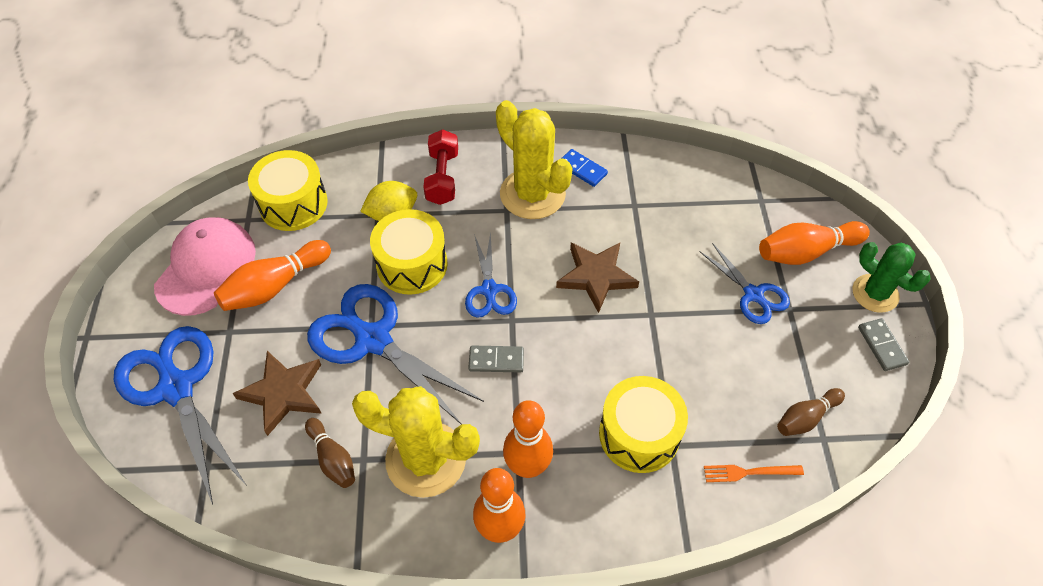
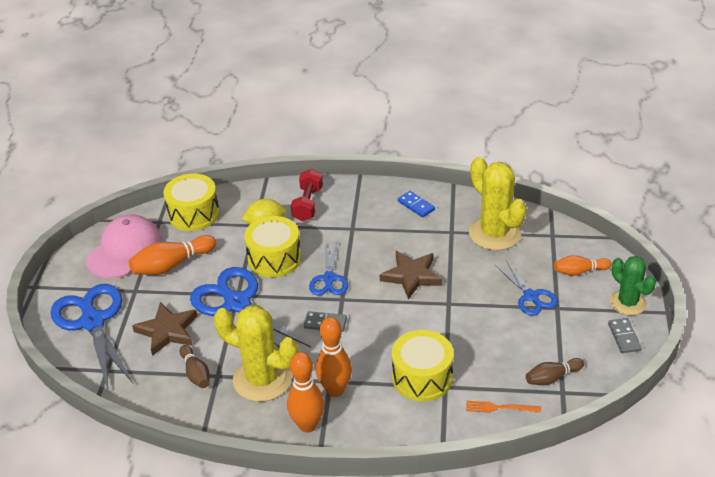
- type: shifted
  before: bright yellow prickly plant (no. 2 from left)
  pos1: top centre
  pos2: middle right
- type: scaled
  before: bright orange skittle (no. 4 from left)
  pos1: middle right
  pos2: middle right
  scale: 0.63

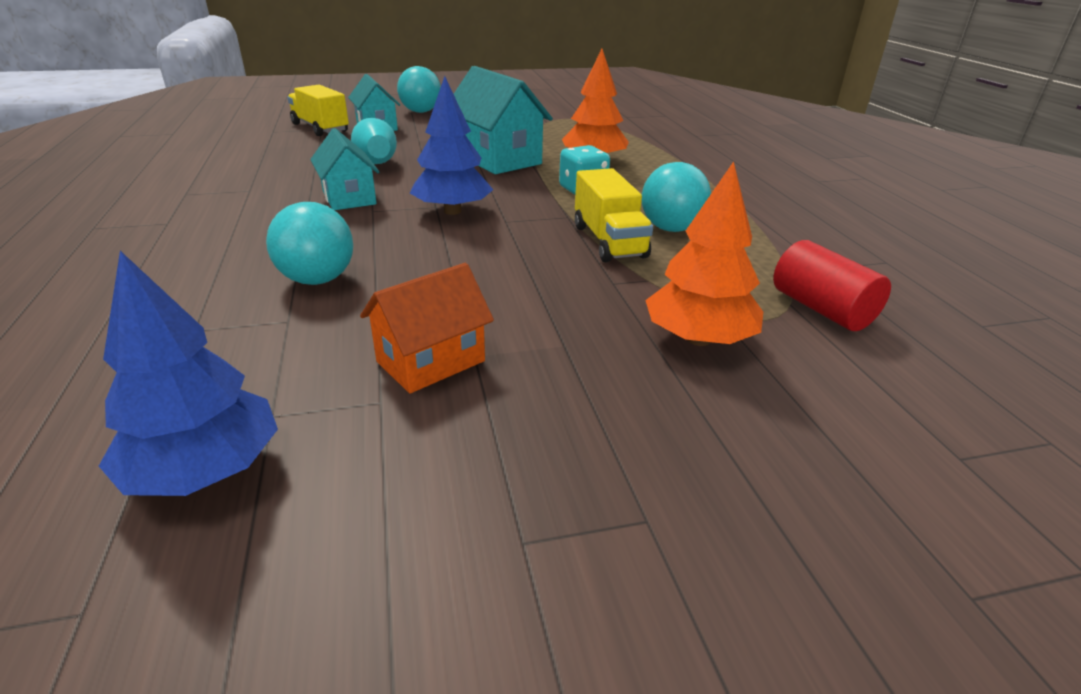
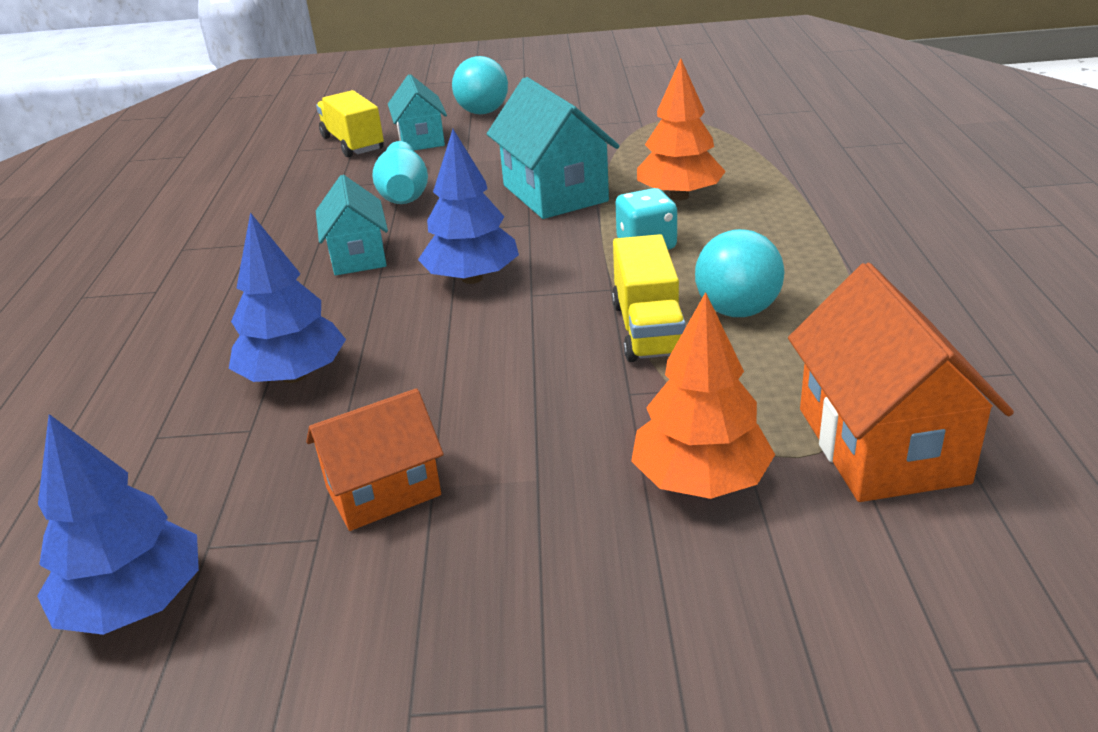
- type: swapped
  before: turquoise ball (no. 1 from left)
  after: royal blue tree (no. 2 from left)
  pos1: middle left
  pos2: middle left
- type: swapped
  before: scarlet solid cylinder
  after: bright orange toy house (no. 2 from left)
  pos1: middle right
  pos2: middle right

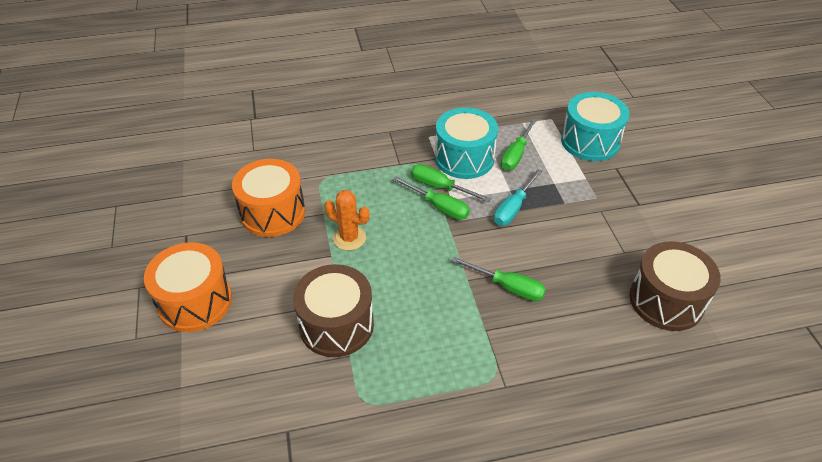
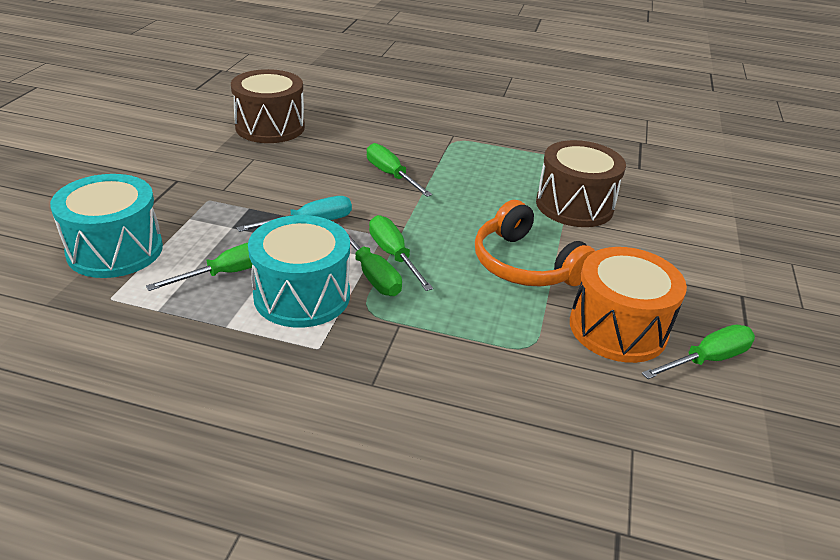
- type: gone
  before: bright orange drum (no. 1 from left)
  pos1: middle left
- type: swapped
  before: bright orange prickly plant
  after: bright orange over-ear headphones
  pos1: centre
  pos2: centre
- type: new
  after: green screwdriver (no. 5 from left)
  pos2: middle right

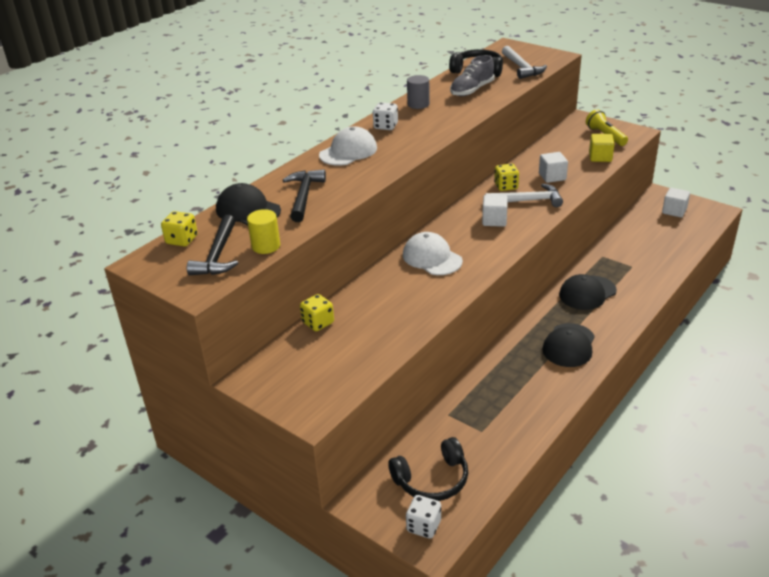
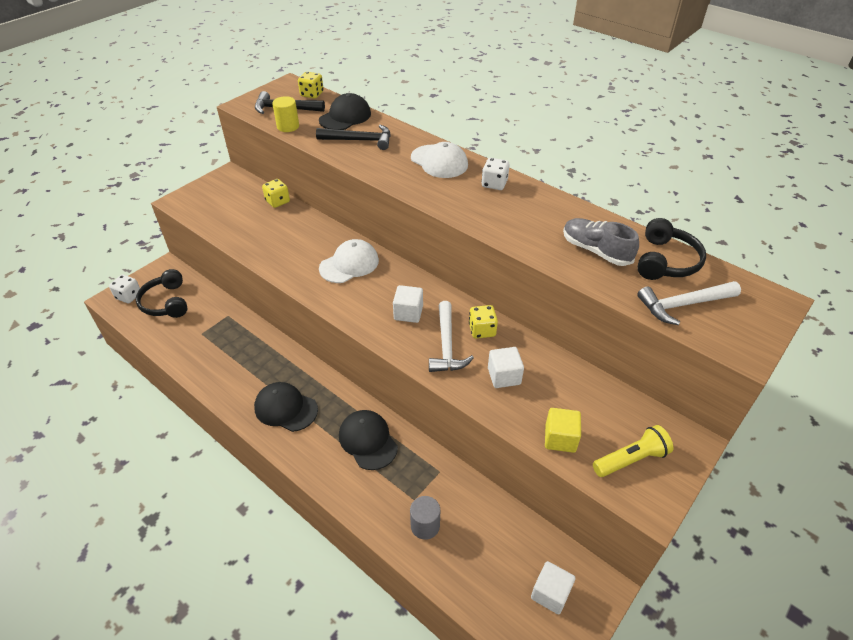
- type: shifted
  before: grey solid cylinder
  pos1: top centre
  pos2: bottom centre

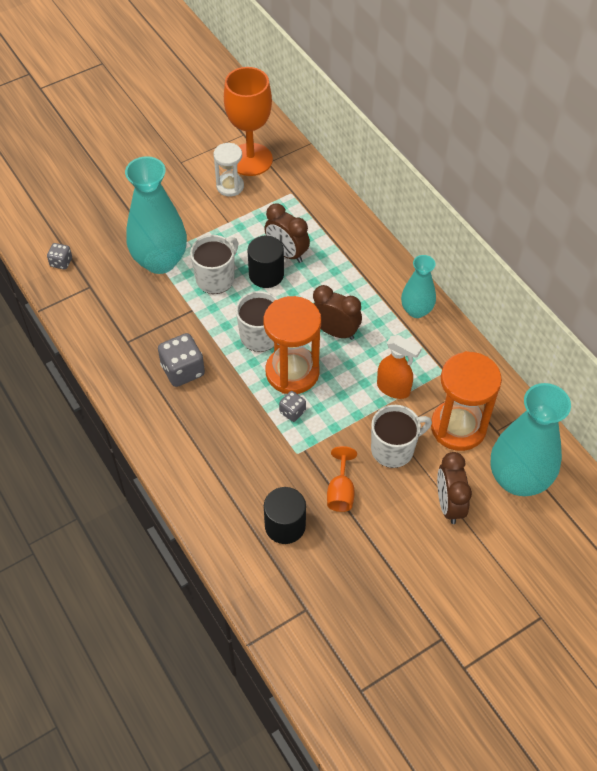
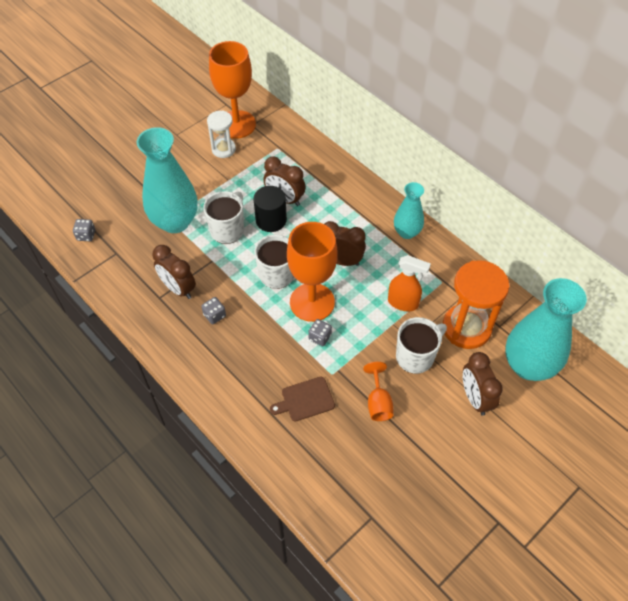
- type: scaled
  before: grey dice (no. 2 from left)
  pos1: middle left
  pos2: centre
  scale: 0.56
- type: swapped
  before: bright orange sandglass (no. 1 from left)
  after: bright orange chalice (no. 2 from left)
  pos1: centre
  pos2: centre
- type: gone
  before: black solid cylinder (no. 2 from left)
  pos1: bottom centre
- type: new
  after: dark brown clock (no. 1 from left)
  pos2: middle left
- type: new
  after: dark brown chopping board
  pos2: centre

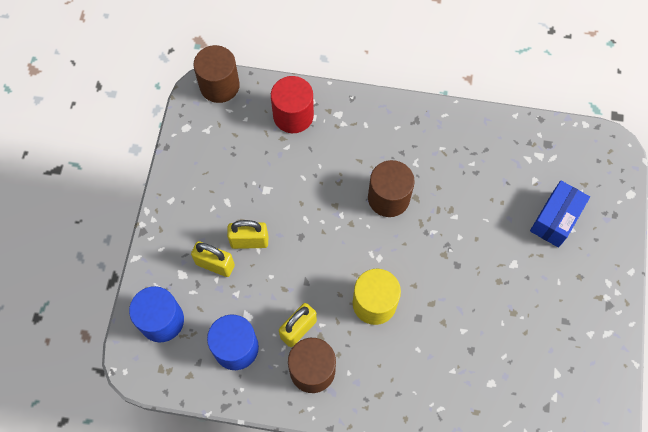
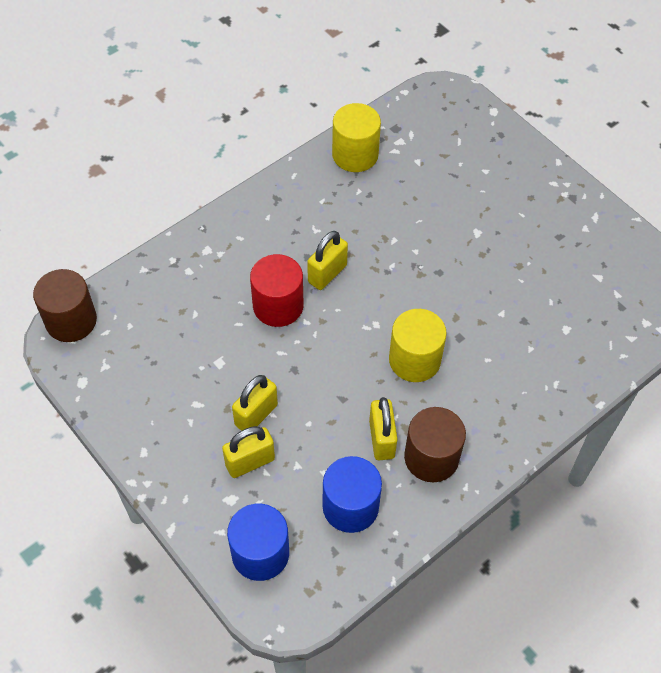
- type: shifted
  before: scarlet solid cylinder
  pos1: top centre
  pos2: centre
- type: swapped
  before: dark brown solid cylinder (no. 3 from left)
  after: bright yellow padlock (no. 3 from left)
  pos1: centre
  pos2: centre
- type: gone
  before: royal blue package
  pos1: middle right
- type: new
  after: bright yellow solid cylinder (no. 1 from left)
  pos2: top centre

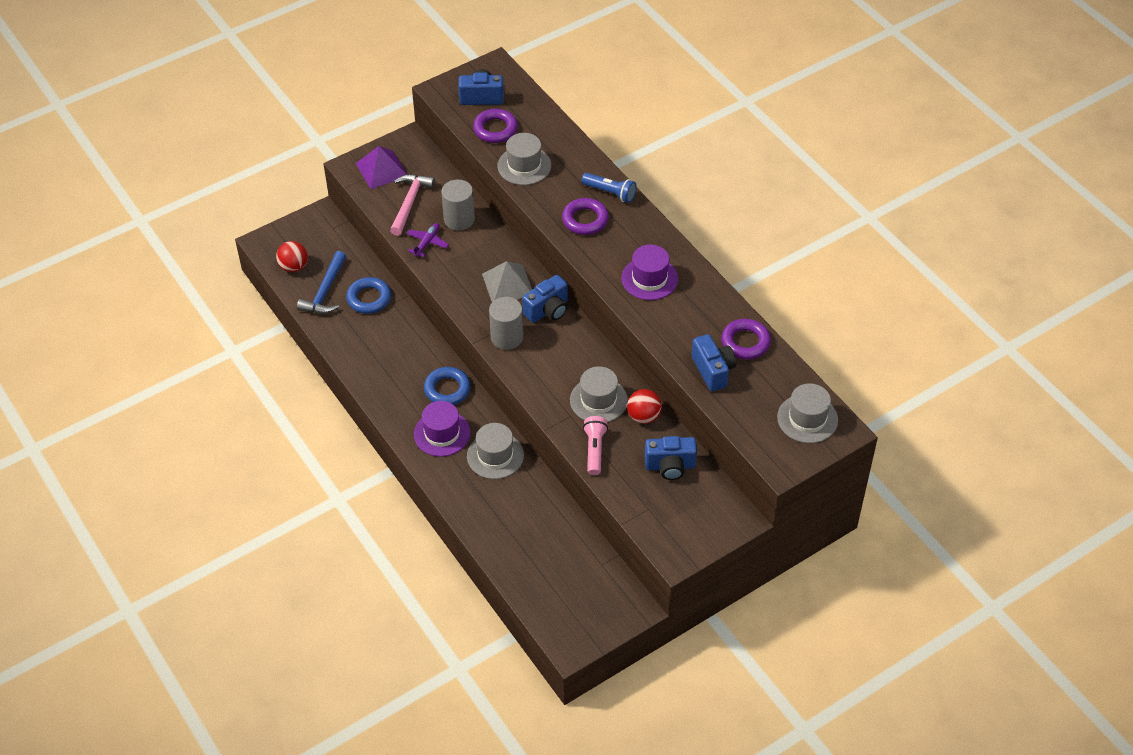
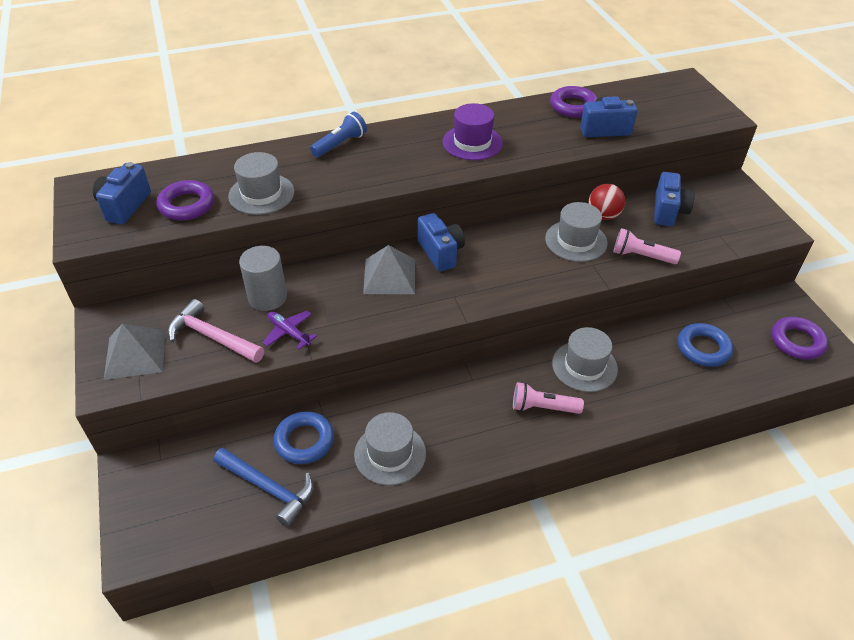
- type: gone
  before: scarlet ball (no. 1 from left)
  pos1: middle left
- type: repainted
  before: violet pyramid
  after: grey pyramid (no. 1 from left)
  pos1: top centre
  pos2: middle left
- type: swapped
  before: violet tall hat (no. 1 from left)
  after: rosy pocket torch (no. 1 from left)
  pos1: centre
  pos2: centre
- type: shifted
  before: royal blue torus (no. 2 from left)
  pos1: centre
  pos2: middle right
- type: gone
  before: grey solid cylinder (no. 2 from left)
  pos1: centre
- type: shifted
  before: violet torus (no. 2 from left in the first image)
  after: violet torus (no. 3 from left)
  pos1: top centre
  pos2: middle right
- type: shifted
  before: grey tall hat (no. 4 from left in the first image)
  after: grey tall hat (no. 2 from left)
  pos1: middle right
  pos2: bottom centre

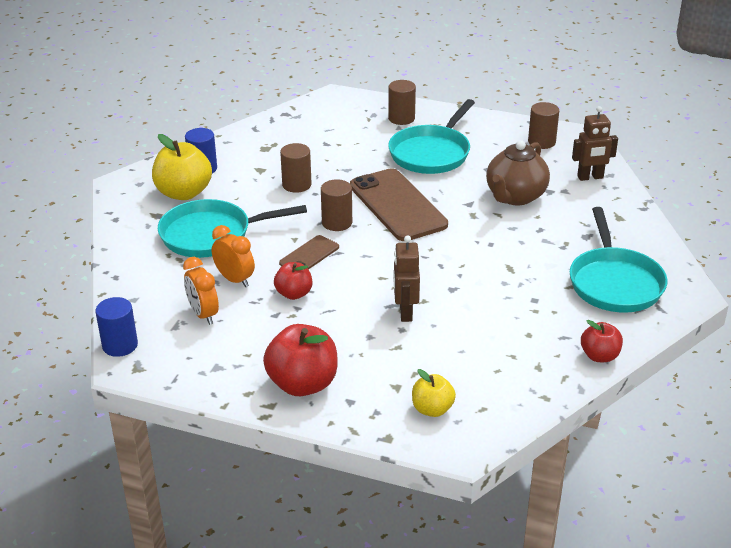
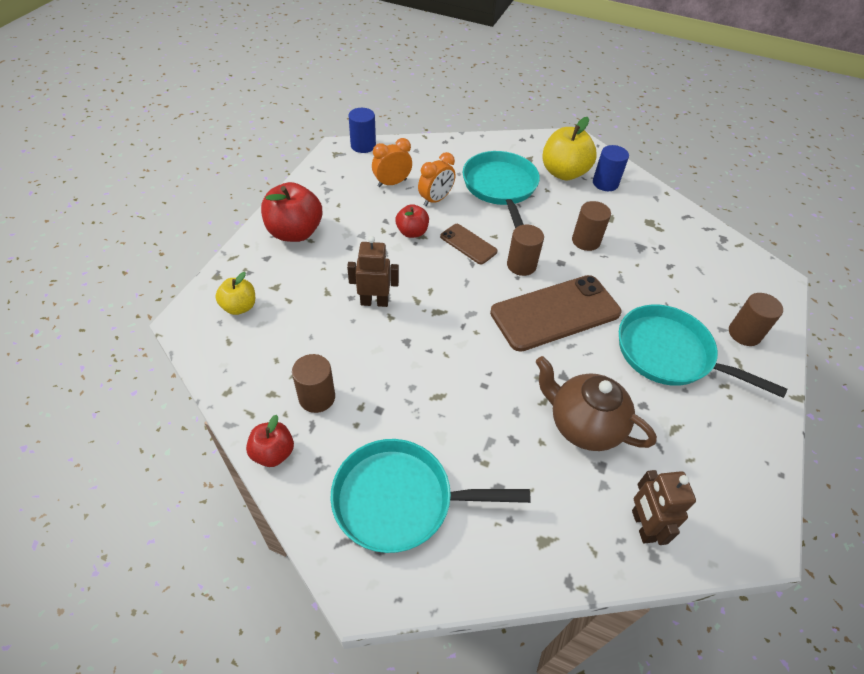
- type: shifted
  before: dark brown solid cylinder (no. 4 from left in the first image)
  after: dark brown solid cylinder (no. 1 from left)
  pos1: top right
  pos2: centre

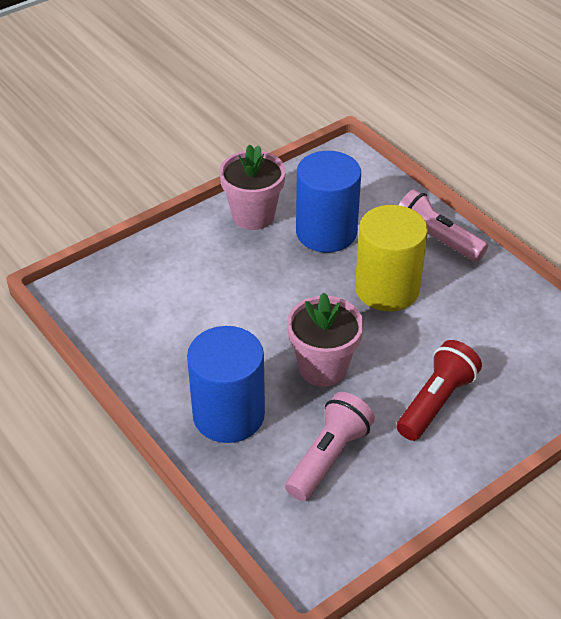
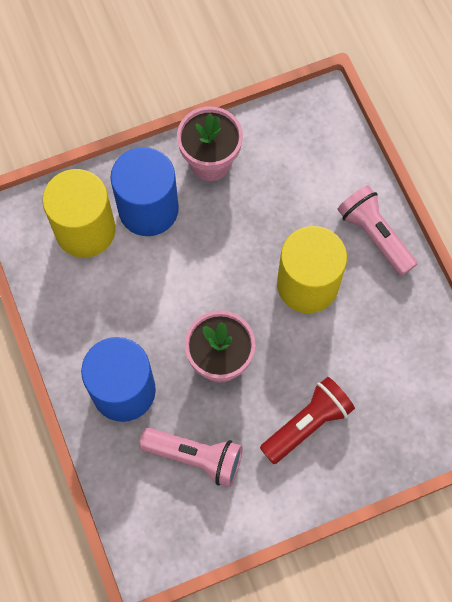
- type: rotated
  before: rosy pocket torch (no. 1 from left)
  pos1: bottom centre
  pos2: bottom centre
  turn: 60
- type: shifted
  before: royal blue solid cylinder (no. 2 from left)
  pos1: top centre
  pos2: top left
- type: new
  after: bright yellow solid cylinder (no. 1 from left)
  pos2: middle left

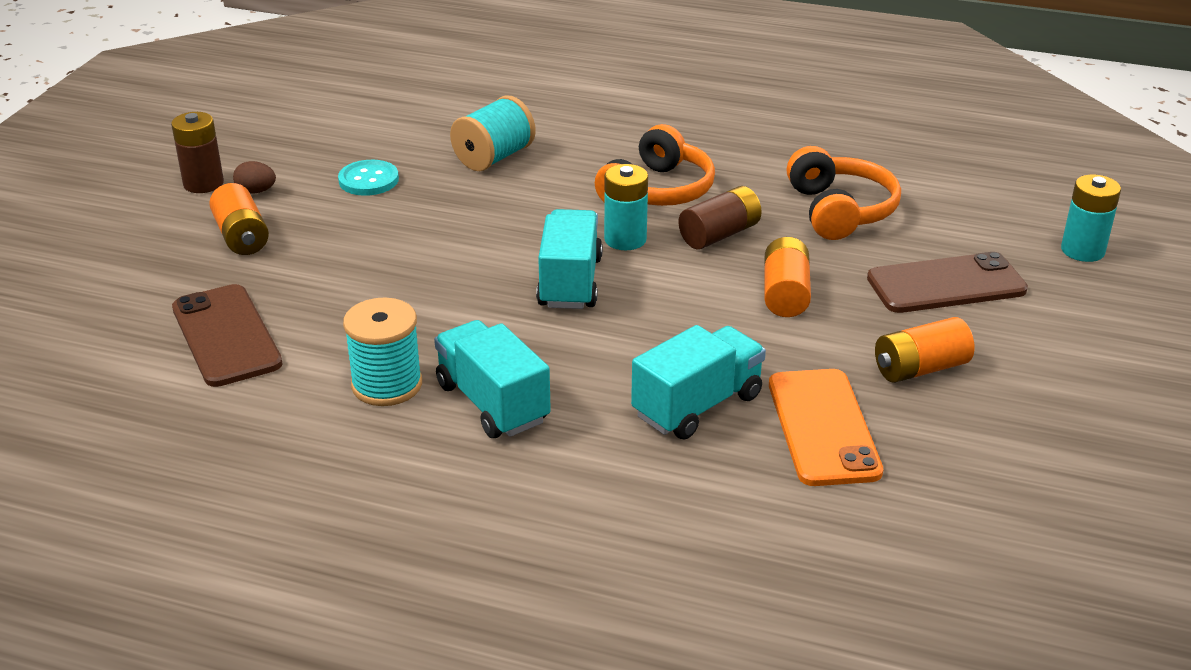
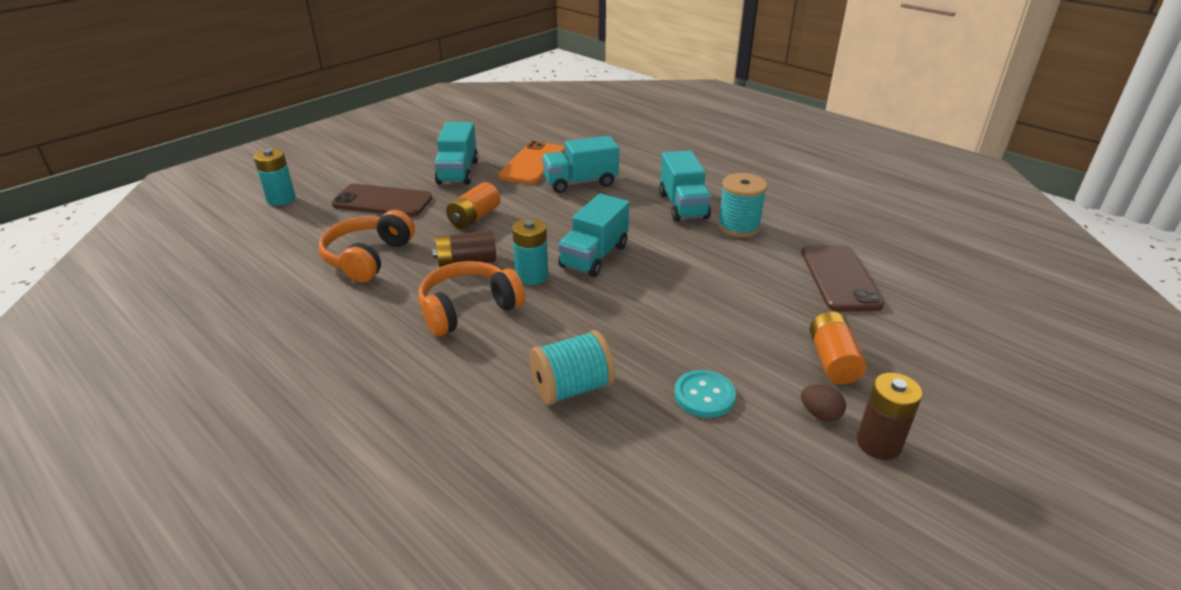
- type: swapped
  before: bright orange power cell (no. 3 from left)
  after: turquoise lorry (no. 1 from left)
  pos1: middle right
  pos2: top centre

